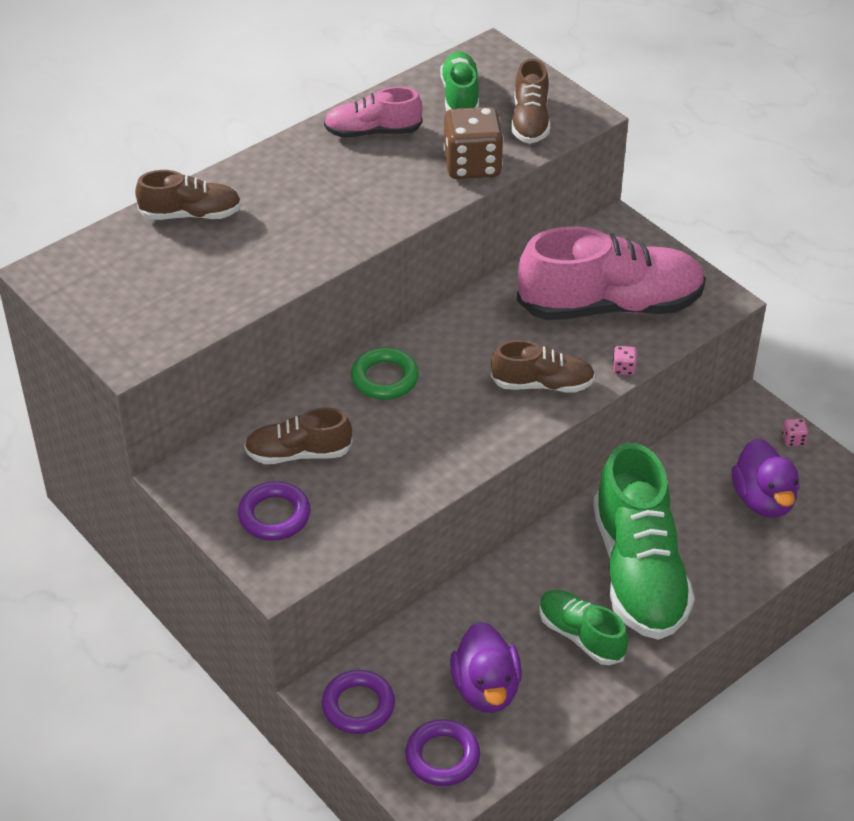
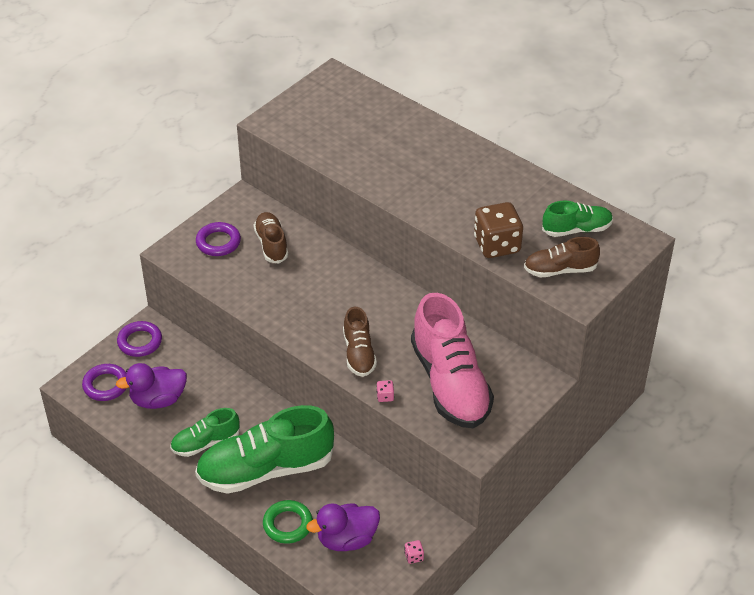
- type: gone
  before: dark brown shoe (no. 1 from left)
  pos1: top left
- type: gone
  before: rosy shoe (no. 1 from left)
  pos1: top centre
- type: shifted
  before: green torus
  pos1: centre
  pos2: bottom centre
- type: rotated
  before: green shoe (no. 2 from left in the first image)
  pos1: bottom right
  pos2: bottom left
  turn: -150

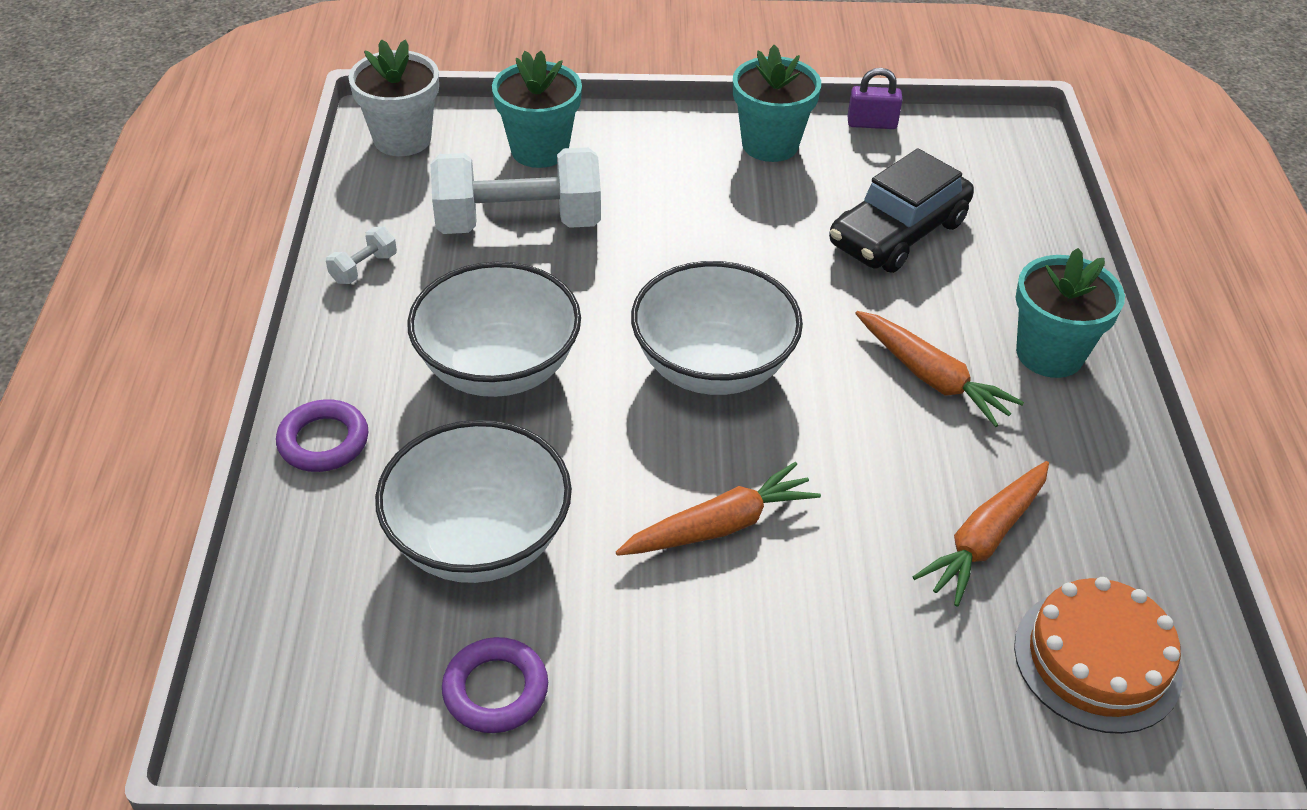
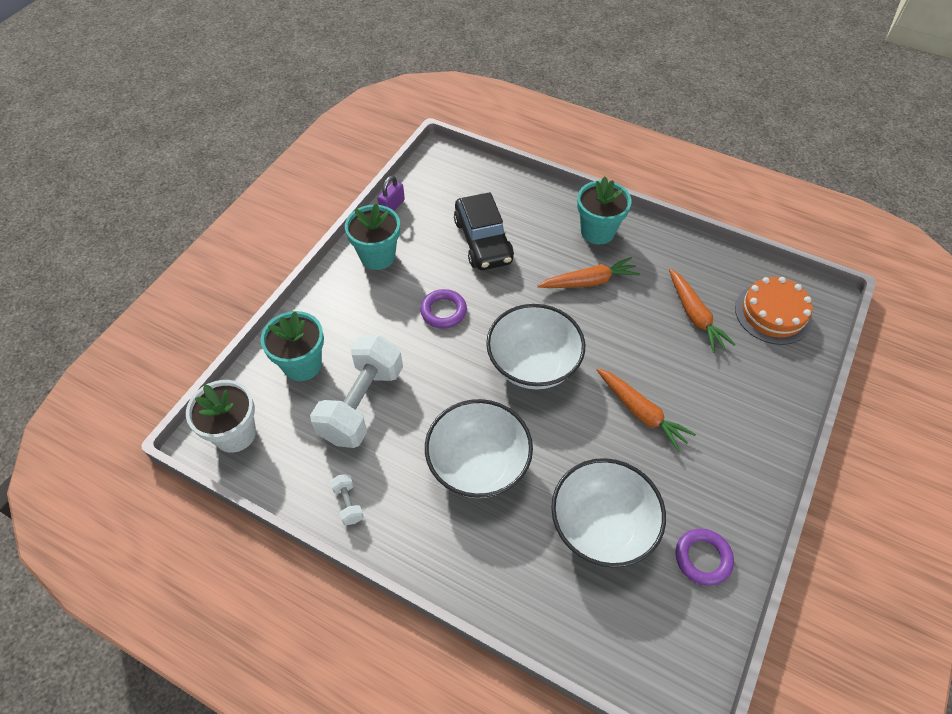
- type: shifted
  before: violet torus (no. 1 from left)
  pos1: middle left
  pos2: centre
- type: rotated
  before: bright orange toy carrot (no. 1 from left in the first image)
  pos1: centre
  pos2: middle right
  turn: 135

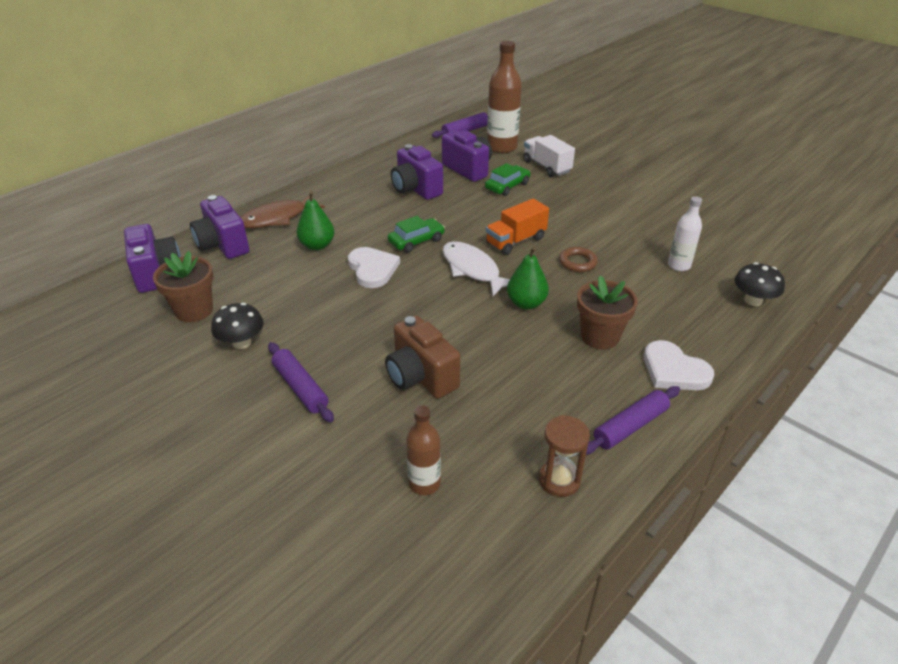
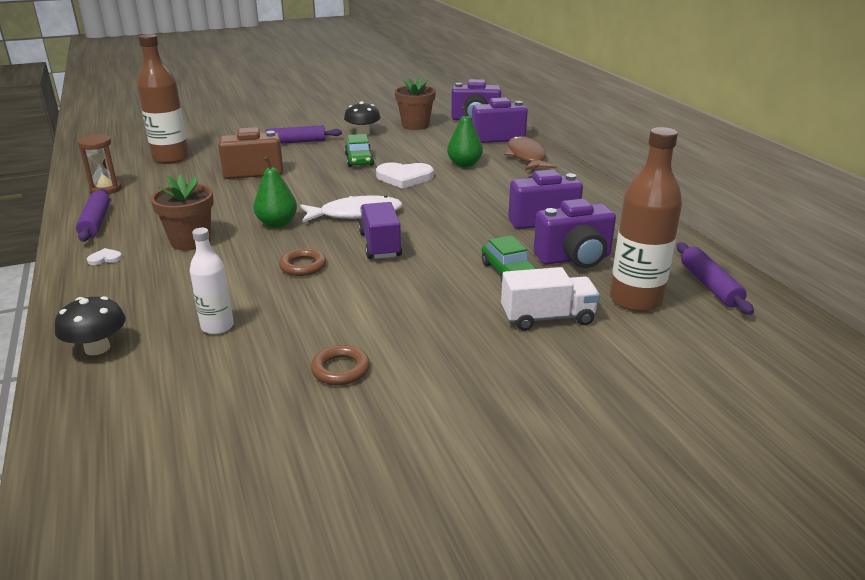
- type: shifted
  before: green toy car (no. 1 from left)
  pos1: centre
  pos2: top centre
- type: scaled
  before: dark brown drink bottle (no. 1 from left)
  pos1: bottom centre
  pos2: top left
  scale: 1.73
- type: repainted
  before: bright orange lorry
  after: violet lorry
  pos1: centre
  pos2: centre
- type: scaled
  before: white heart (no. 2 from left in the first image)
  pos1: middle right
  pos2: middle left
  scale: 0.44
- type: new
  after: dark brown torus (no. 2 from left)
  pos2: centre

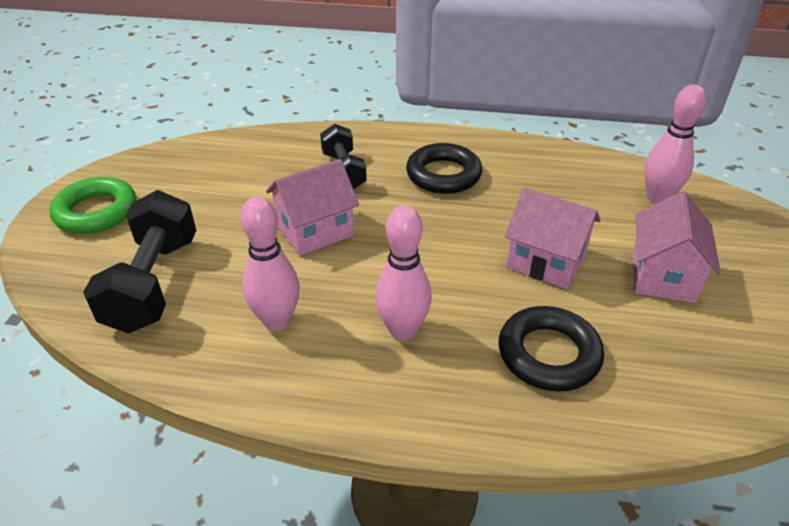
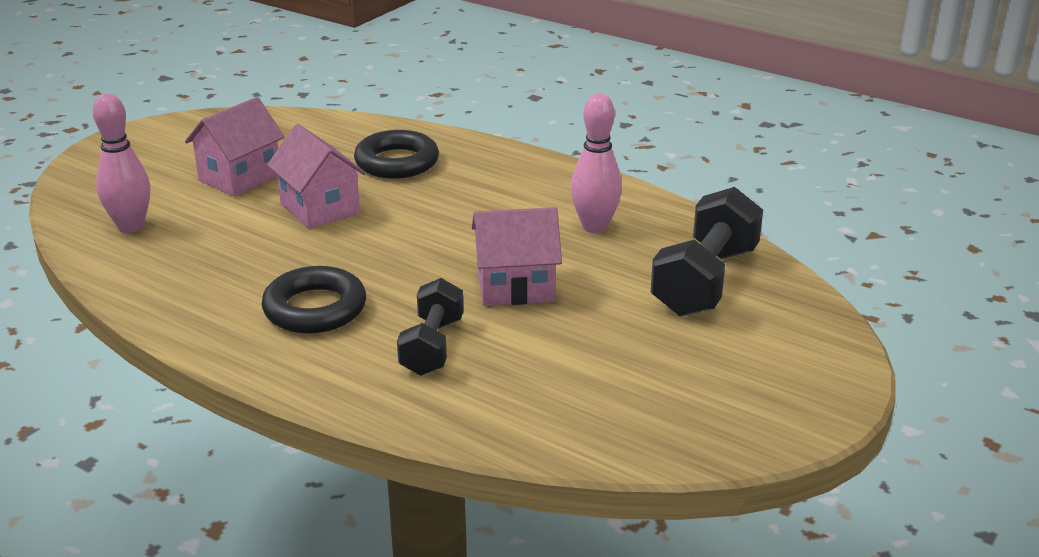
- type: gone
  before: green torus
  pos1: middle left
- type: gone
  before: rosy skittle (no. 2 from left)
  pos1: centre

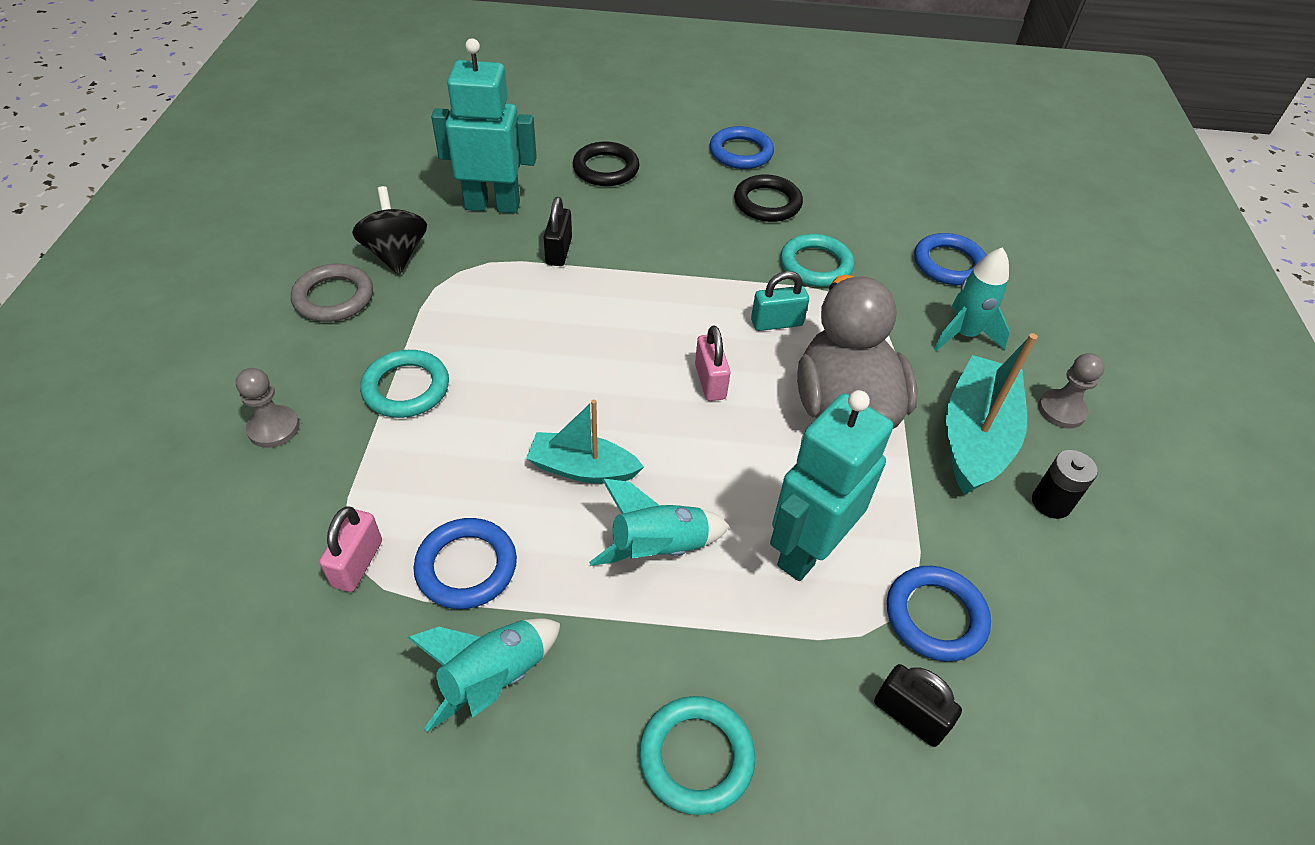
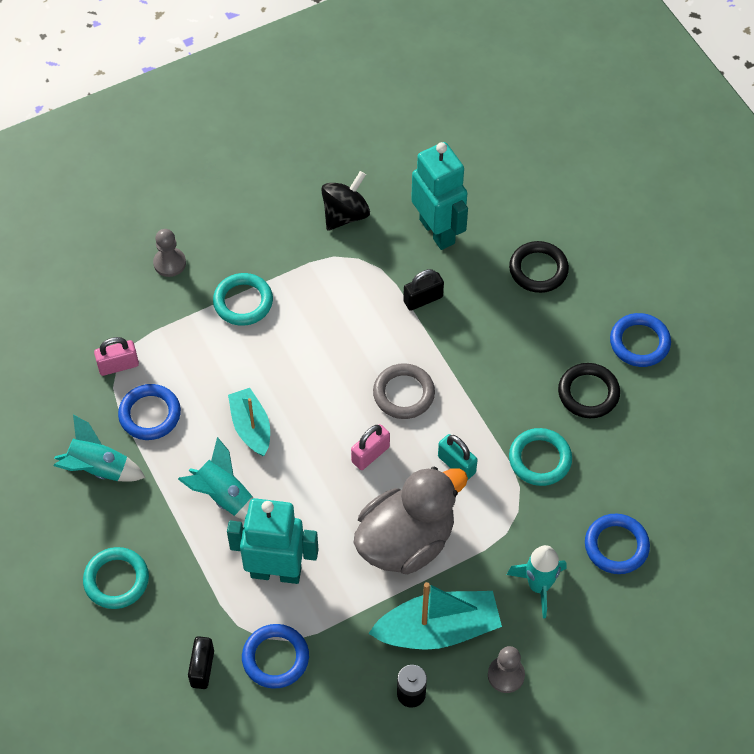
- type: shifted
  before: grey torus
  pos1: middle left
  pos2: centre

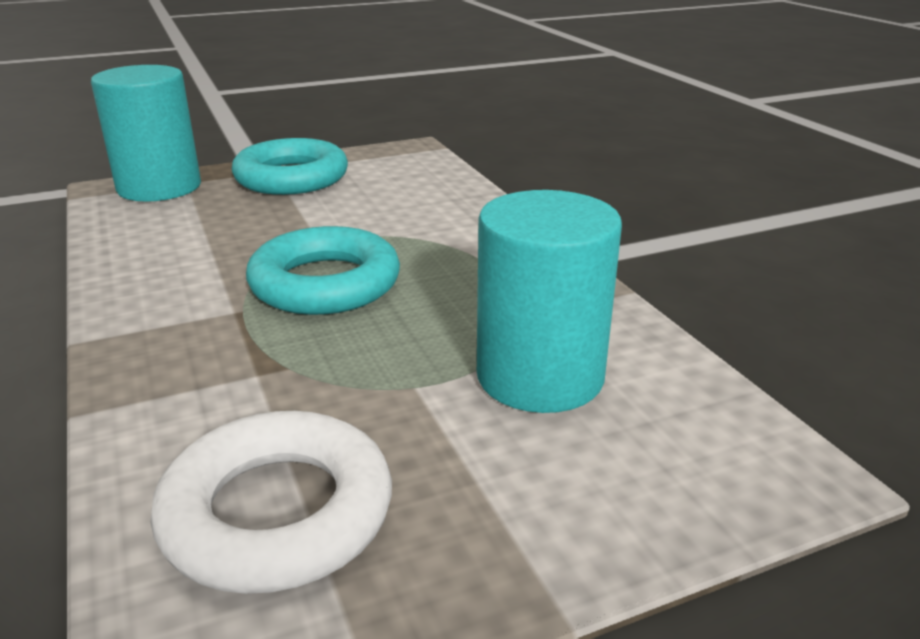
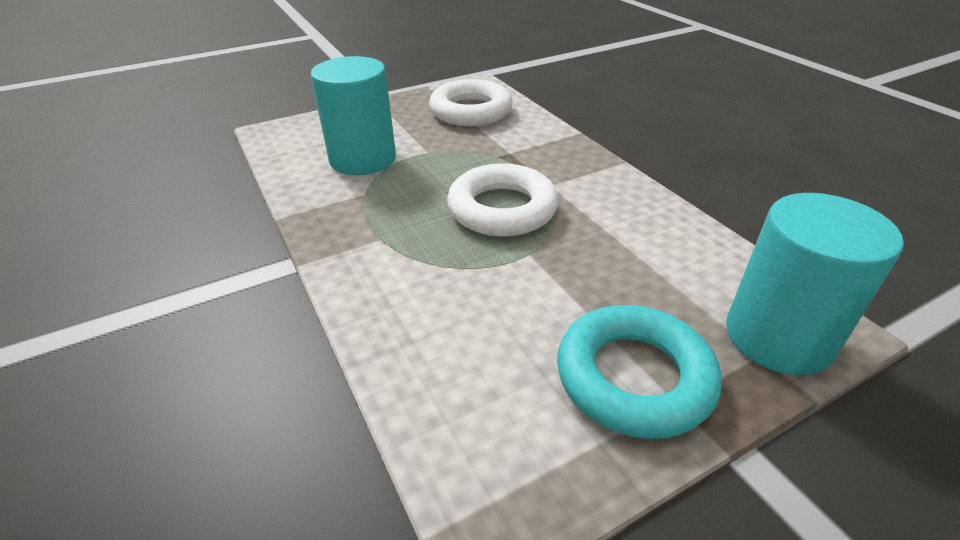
- type: repainted
  before: turquoise torus (no. 2 from left)
  after: white torus (no. 2 from left)
  pos1: centre
  pos2: centre

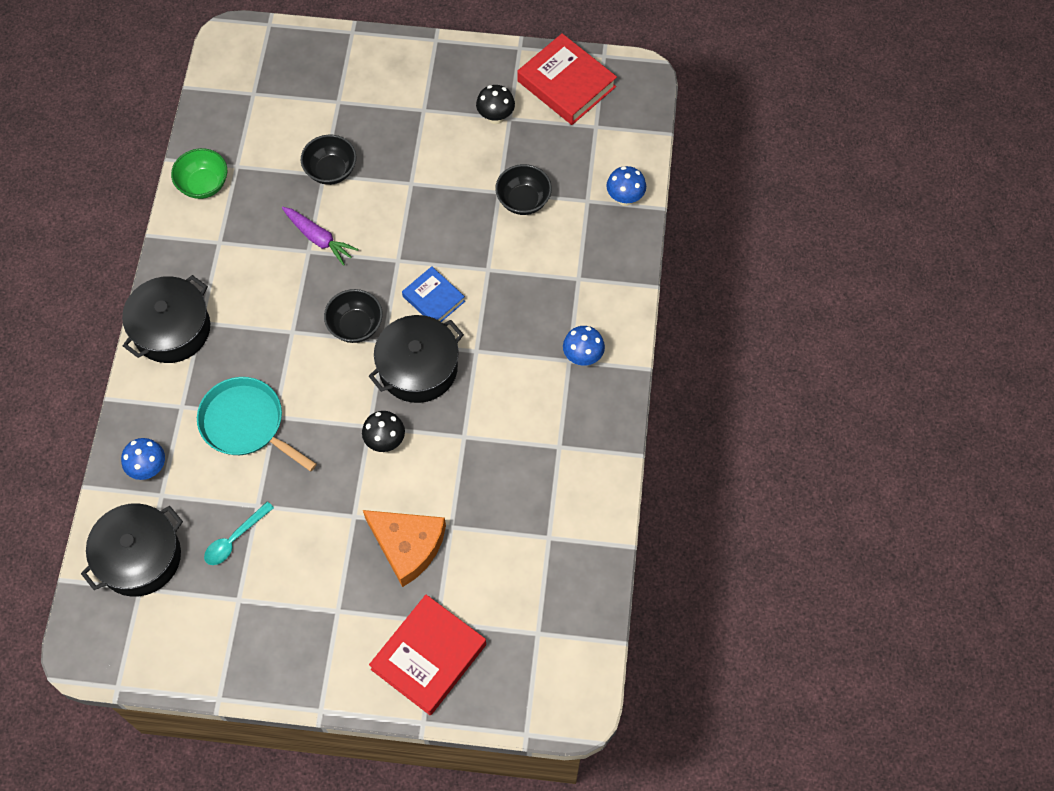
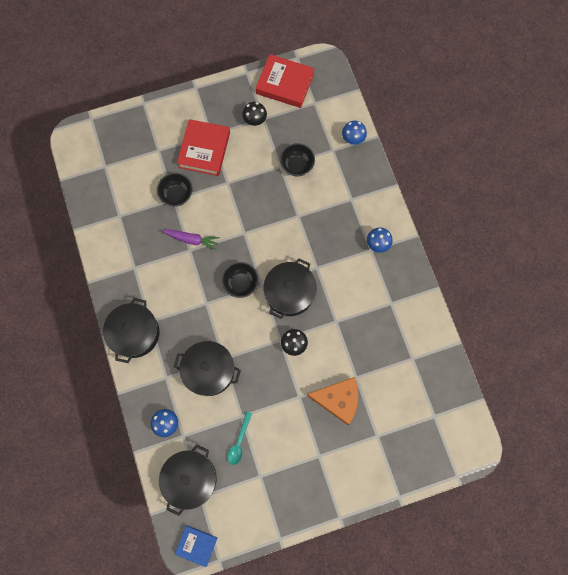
- type: gone
  before: green serving bowl
  pos1: top left
- type: swapped
  before: turquoise pan
  after: black pot (no. 3 from left)
  pos1: middle left
  pos2: centre
- type: shifted
  before: scarlet hardback (no. 1 from left)
  pos1: bottom centre
  pos2: top centre
- type: shifted
  before: royal blue hardback
  pos1: centre
  pos2: bottom centre

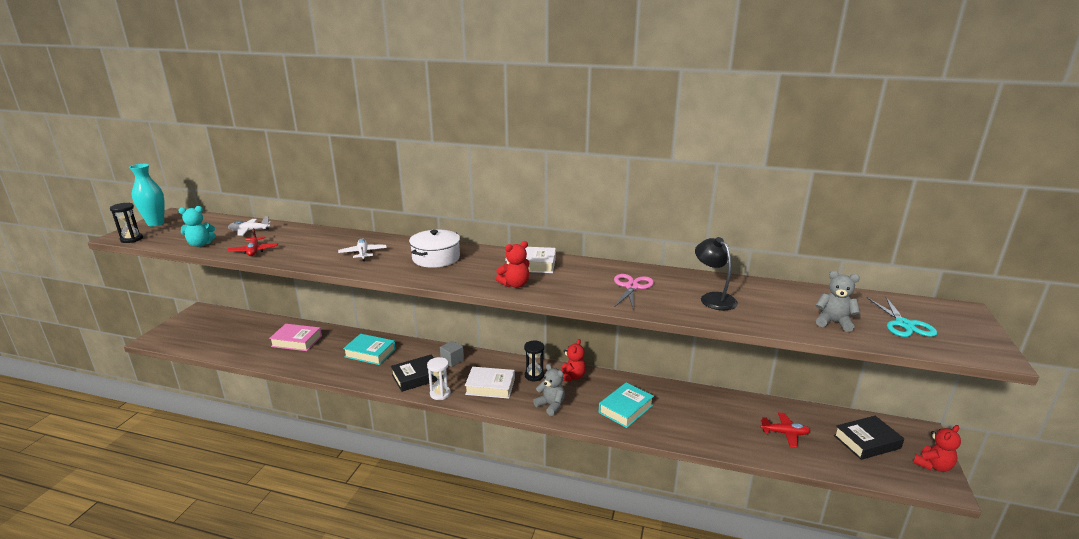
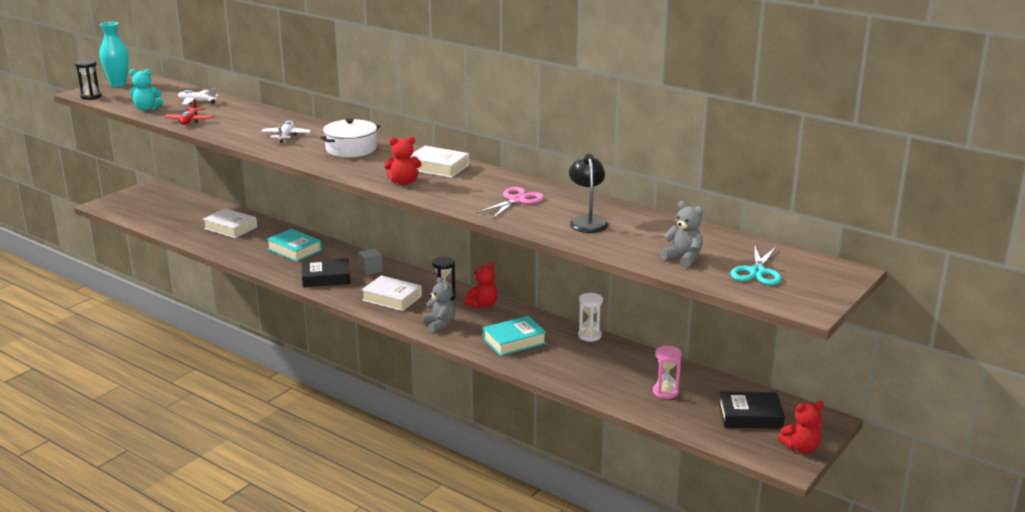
- type: repainted
  before: rosy hardback
  after: white hardback (no. 1 from left)
  pos1: middle left
  pos2: middle left
- type: shifted
  before: white sandglass
  pos1: bottom centre
  pos2: centre
- type: swapped
  before: scarlet toy plane (no. 2 from left)
  after: rosy sandglass
  pos1: bottom right
  pos2: bottom centre

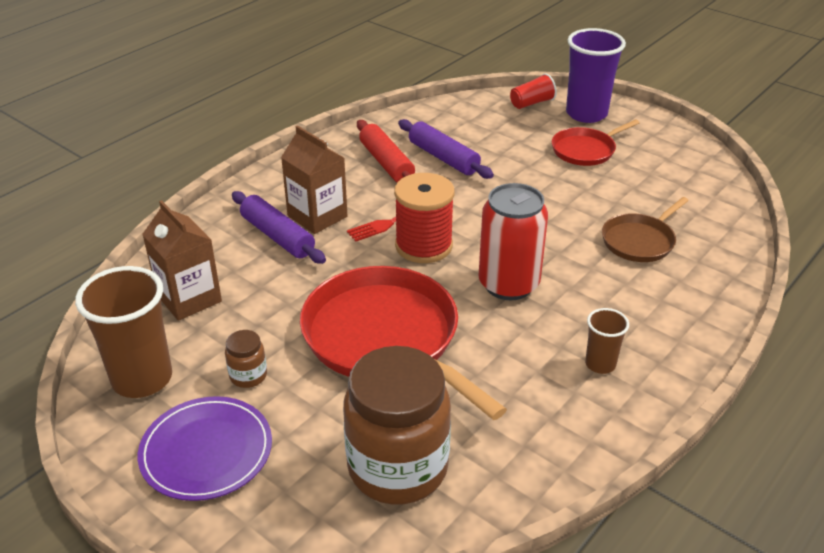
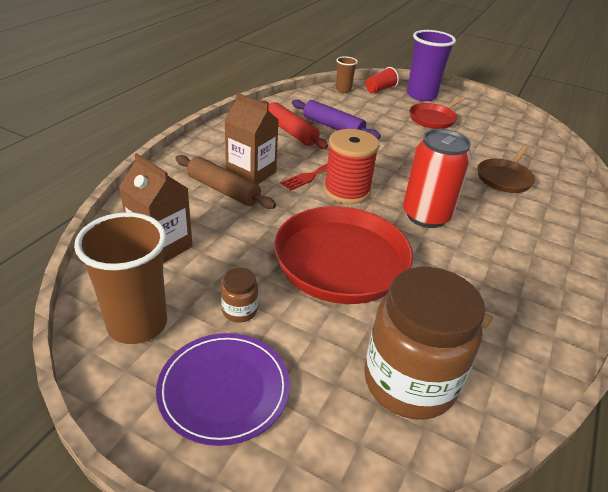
- type: repainted
  before: violet pastry roller (no. 1 from left)
  after: dark brown pastry roller
  pos1: centre
  pos2: centre
- type: shifted
  before: dark brown beaker (no. 2 from left)
  pos1: middle right
  pos2: top centre

